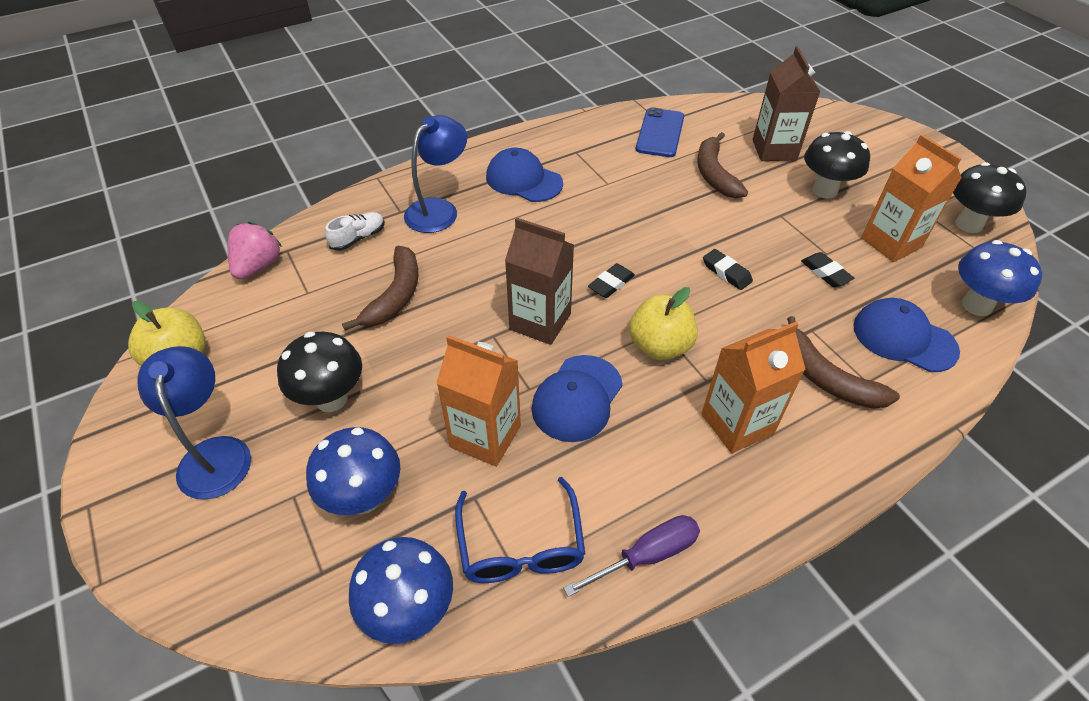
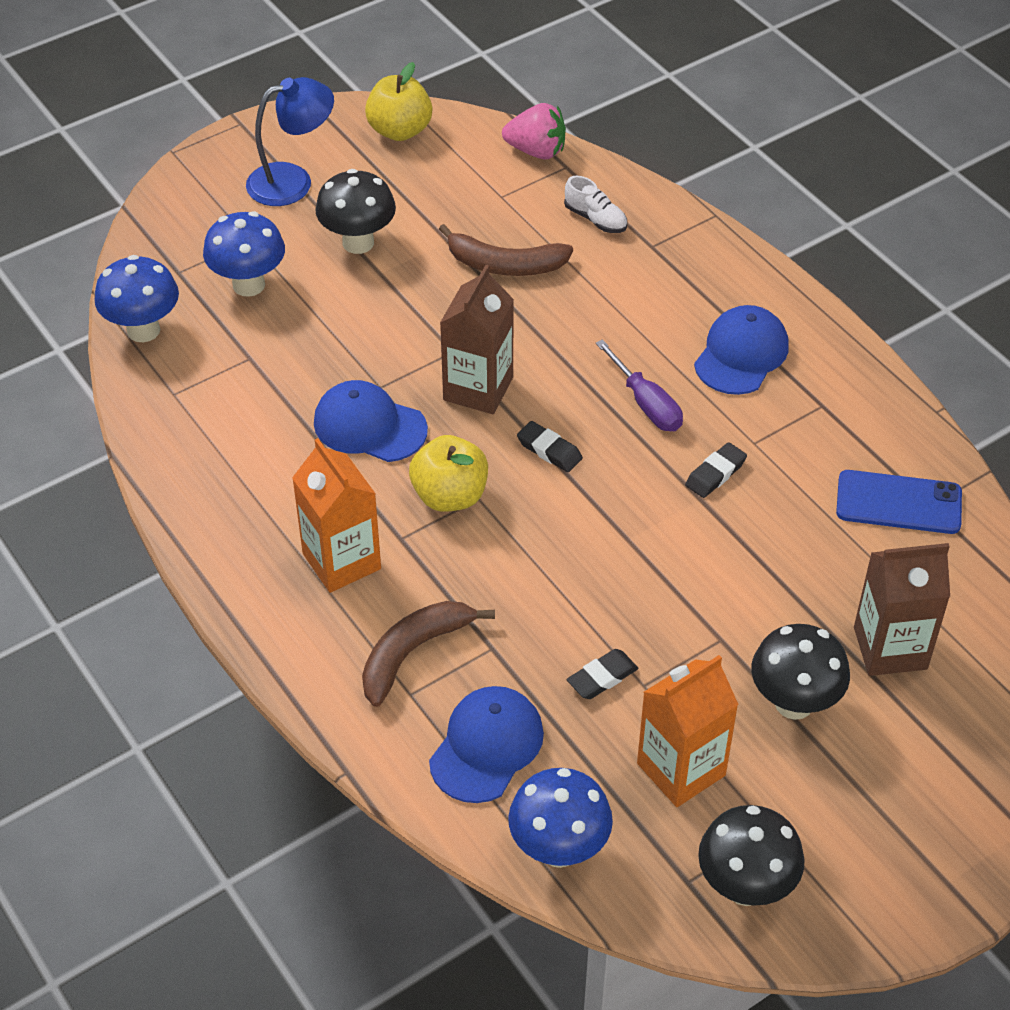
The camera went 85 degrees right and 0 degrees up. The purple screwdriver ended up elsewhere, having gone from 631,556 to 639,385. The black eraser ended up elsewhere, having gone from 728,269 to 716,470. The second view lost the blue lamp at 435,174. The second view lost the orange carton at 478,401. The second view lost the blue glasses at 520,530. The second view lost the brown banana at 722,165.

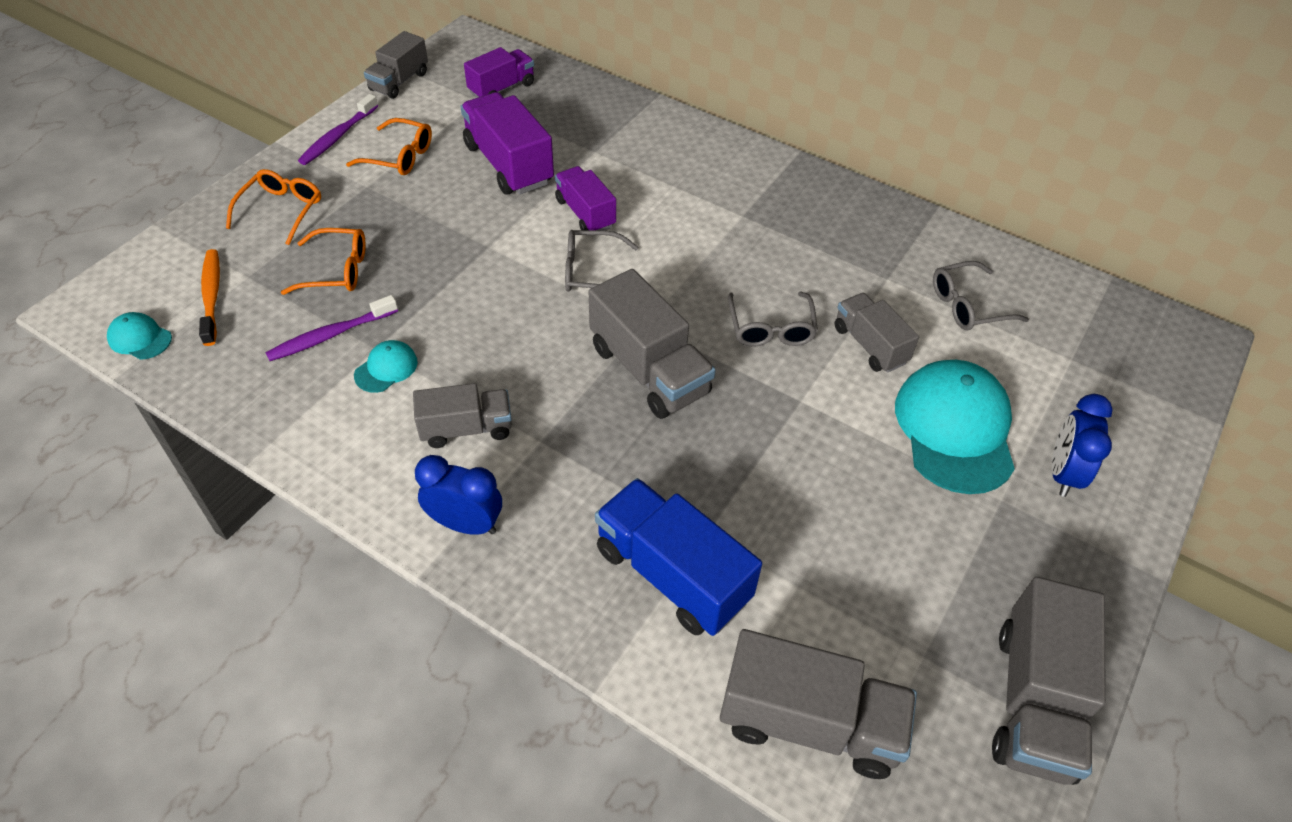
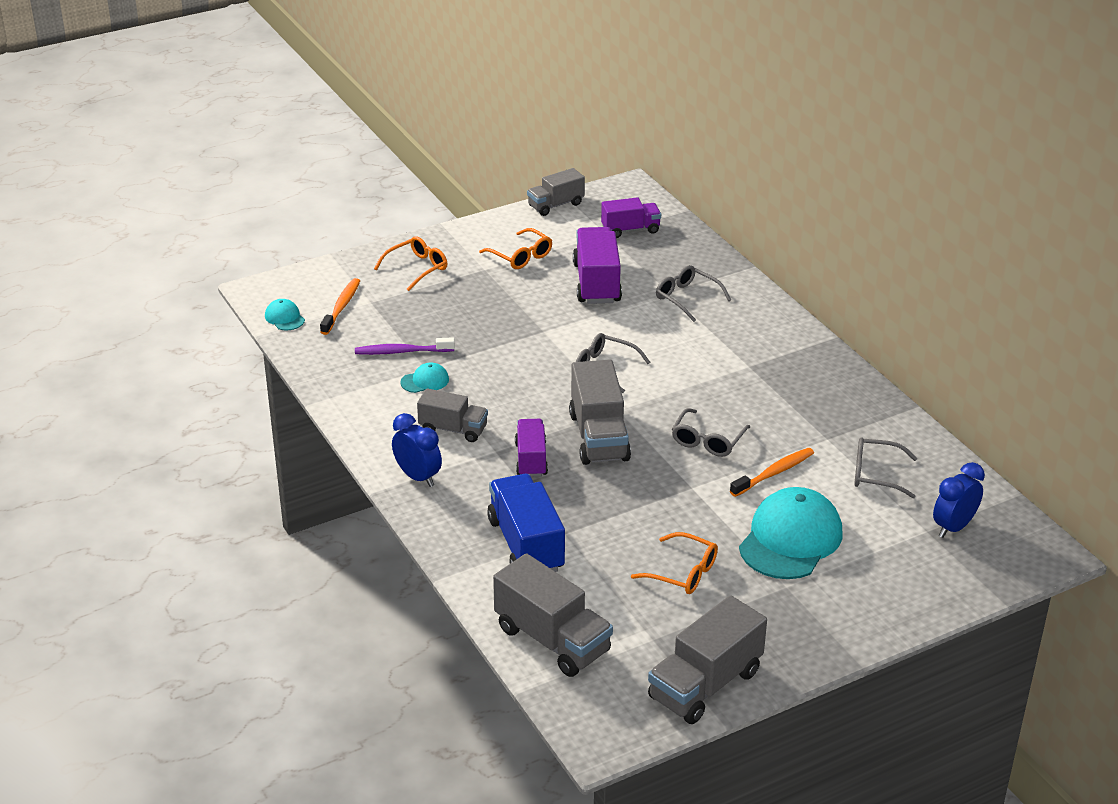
The camera went 30 degrees right and 15 degrees down. The purple truck ended up elsewhere, having gone from 585,198 to 531,448. The orange glasses ended up elsewhere, having gone from 323,261 to 674,563. The second view gained the grey glasses at 693,293. Where the grey truck stood at 877,333, the orange toothbrush came to stand at 772,472. The blue clock ended up elsewhere, having gone from 1082,445 to 959,500. The second view lost the purple toothbrush at 338,129.

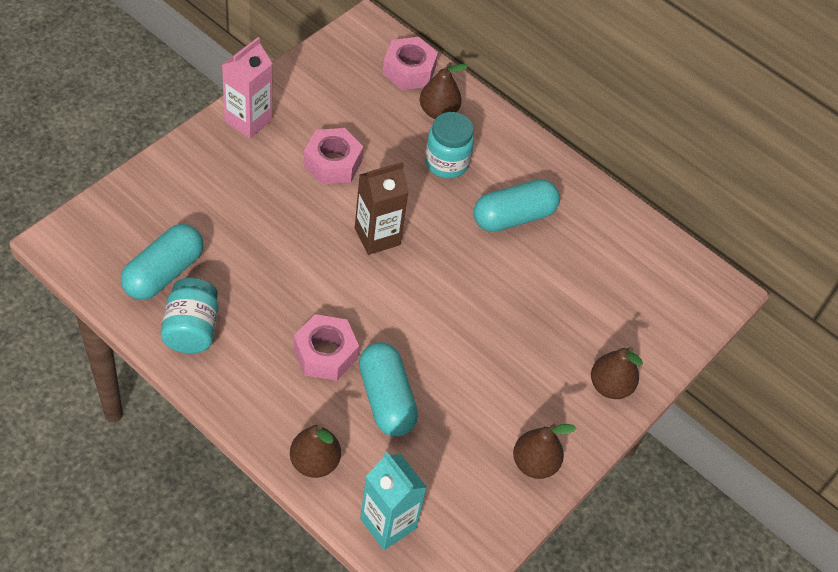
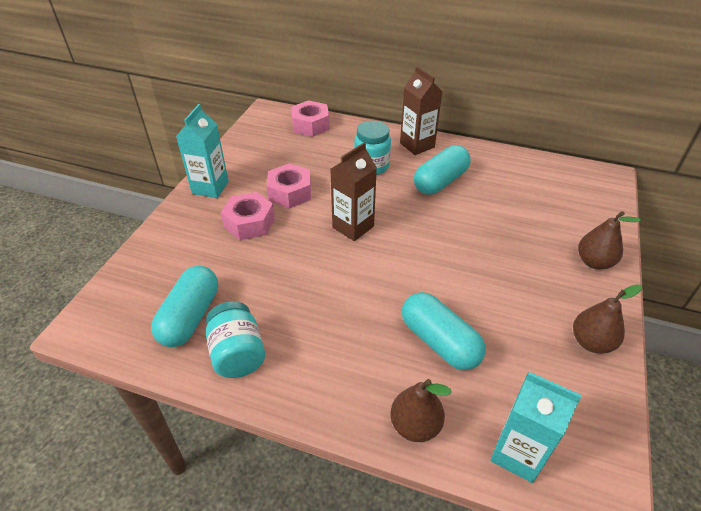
The camera went 15 degrees left and 10 degrees down. What was the pink carton at 247,88 turned into the turquoise carton at 202,151. The pink nut ended up elsewhere, having gone from 326,347 to 248,216. The second view gained the brown carton at 421,111. The second view lost the brown pear at 444,90.

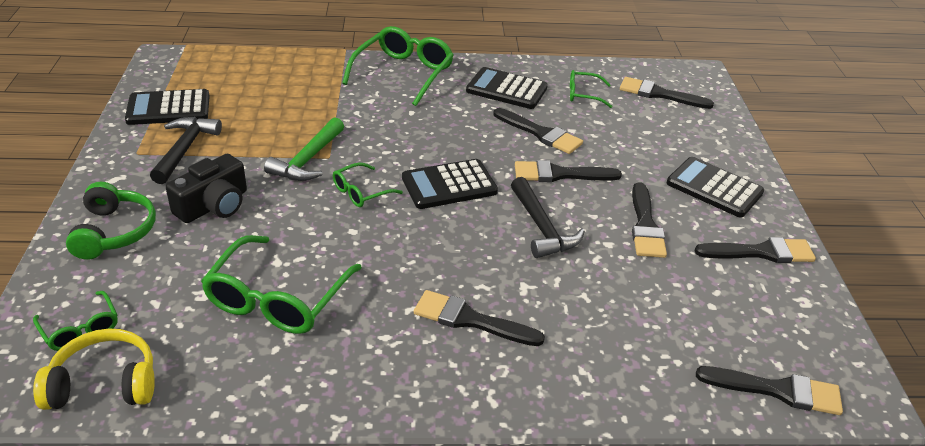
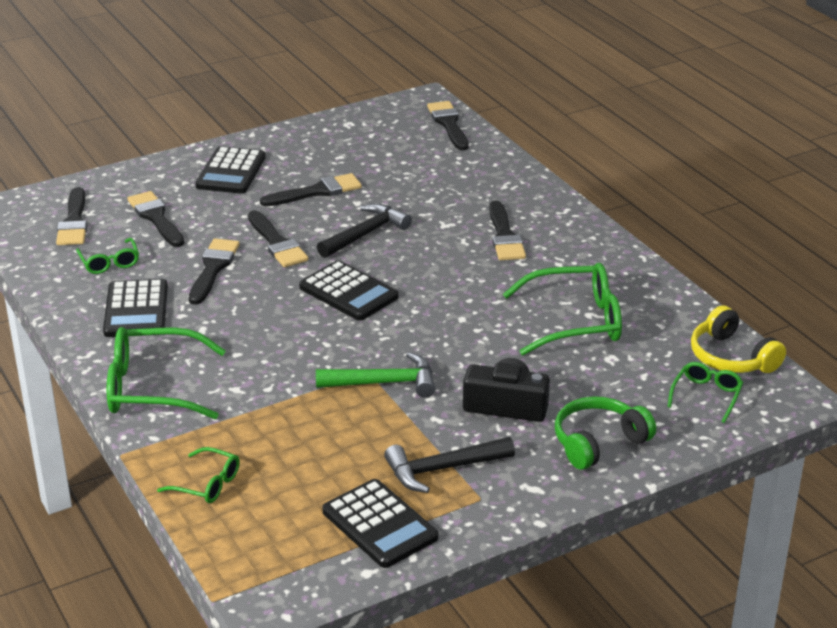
The camera went 115 degrees left and 5 degrees down. The black brush ended up elsewhere, having gone from 755,250 to 156,219. The green glasses ended up elsewhere, having gone from 368,185 to 198,475.

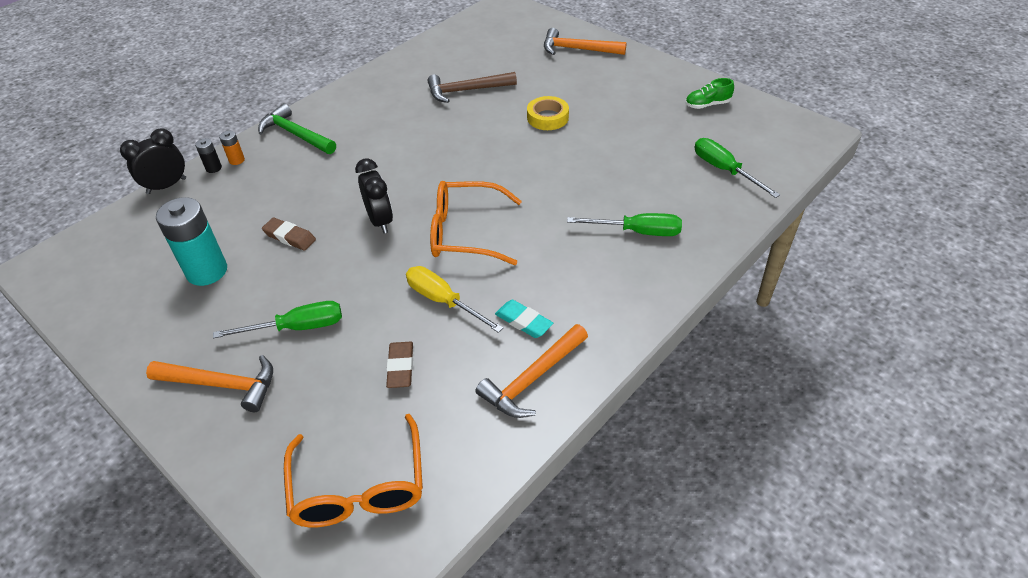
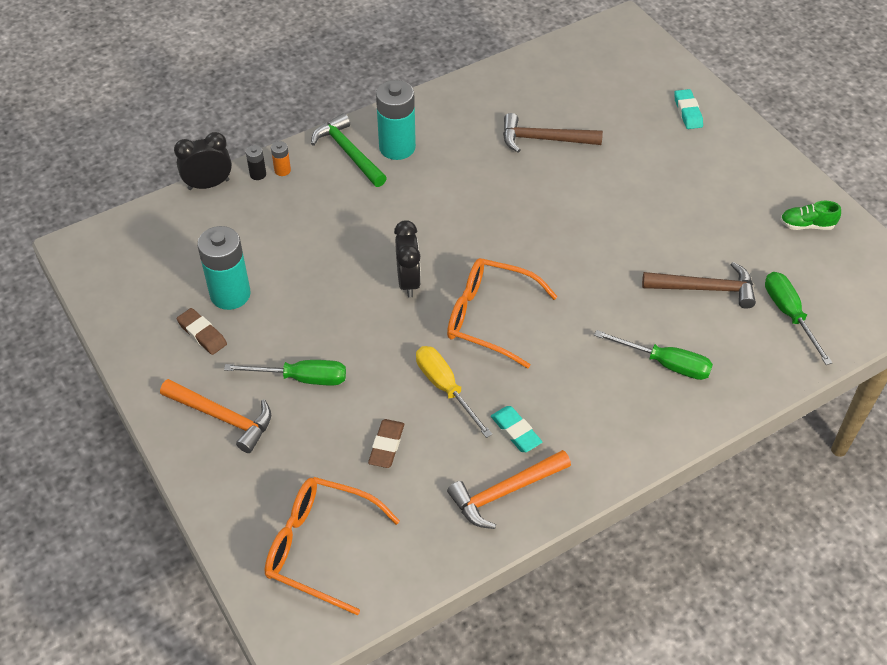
The camera went 15 degrees right and 5 degrees up. The brown eraser ended up elsewhere, having gone from 289,234 to 202,331. The orange glasses at 353,470 ended up facing another way, 105 degrees clockwise from before. The second view gained the turquoise battery at 396,120. The second view gained the brown hammer at 699,285. Where the orange hammer stood at 585,41, the turquoise eraser came to stand at 688,109. The second view lost the yellow tape at 548,113.

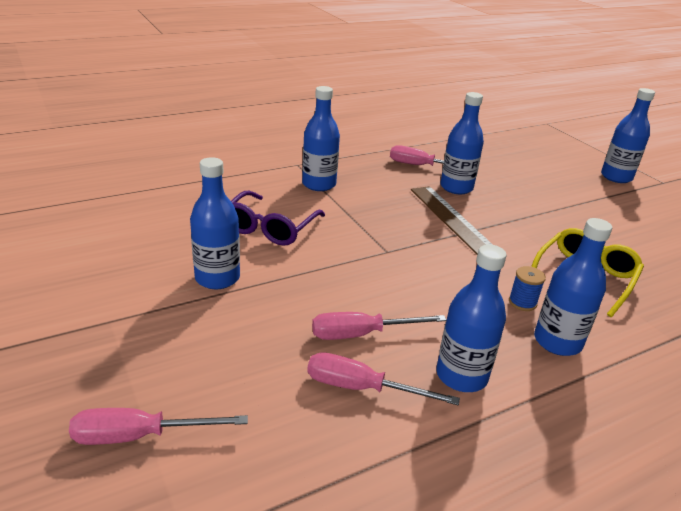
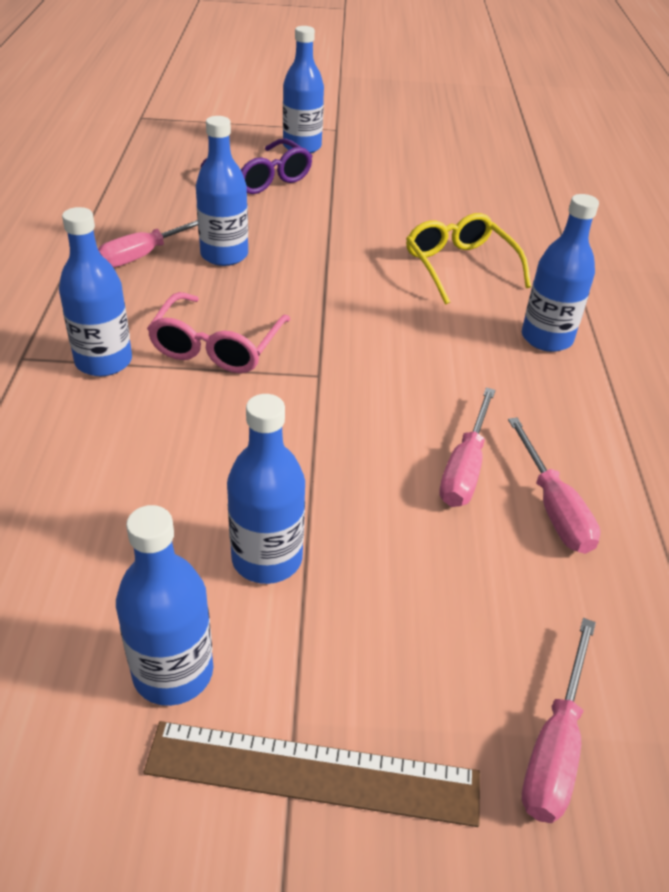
The camera went 60 degrees left and 10 degrees up. The blue bottle ended up elsewhere, having gone from 471,318 to 164,605. The brown ruler ended up elsewhere, having gone from 452,220 to 312,774. The second view gained the pink glasses at 219,332. The purple glasses ended up elsewhere, having gone from 278,218 to 256,166. The pink screwdriver at 383,378 ended up facing another way, 60 degrees counterclockwise from before. The second view lost the blue spool at 527,288.

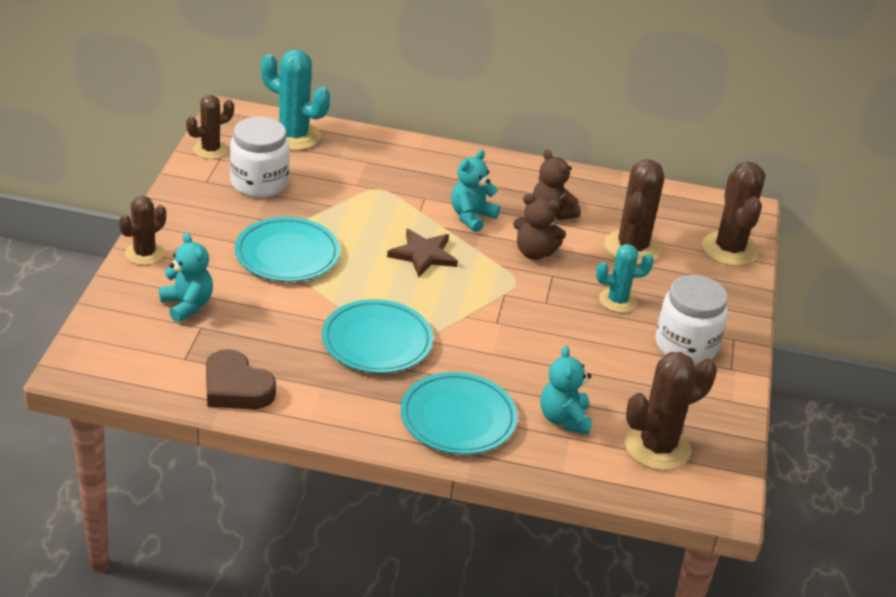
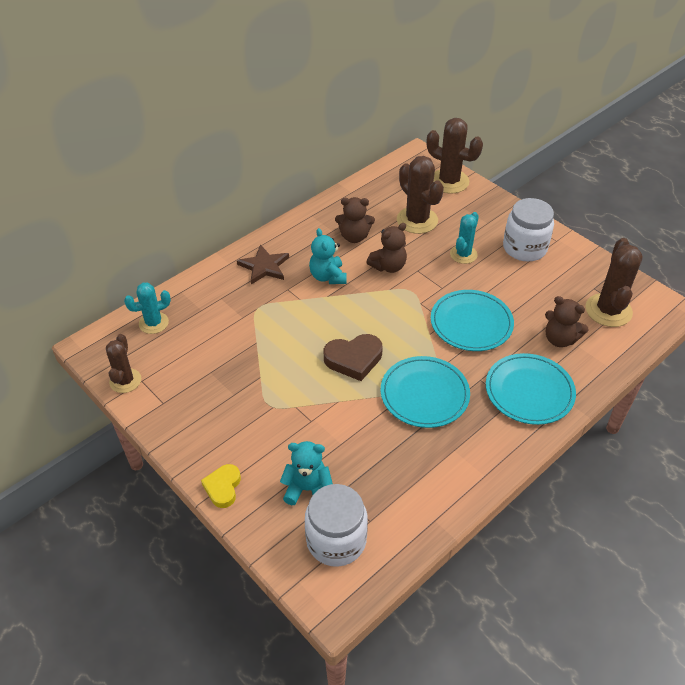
The camera went 50 degrees left and 10 degrees up. The size of the turquoise cactus at 295,99 changed by a factor of 0.63. Where the brown cactus stood at 142,230, the yellow heart came to stand at 221,486. The brown star ended up elsewhere, having gone from 422,253 to 263,264. The white jar ended up elsewhere, having gone from 260,157 to 336,525. The brown heart ended up elsewhere, having gone from 241,379 to 353,357. The turquoise plate ended up elsewhere, having gone from 287,249 to 472,320. What was the turquoise teddy bear at 566,390 turned into the brown teddy bear at 567,321.

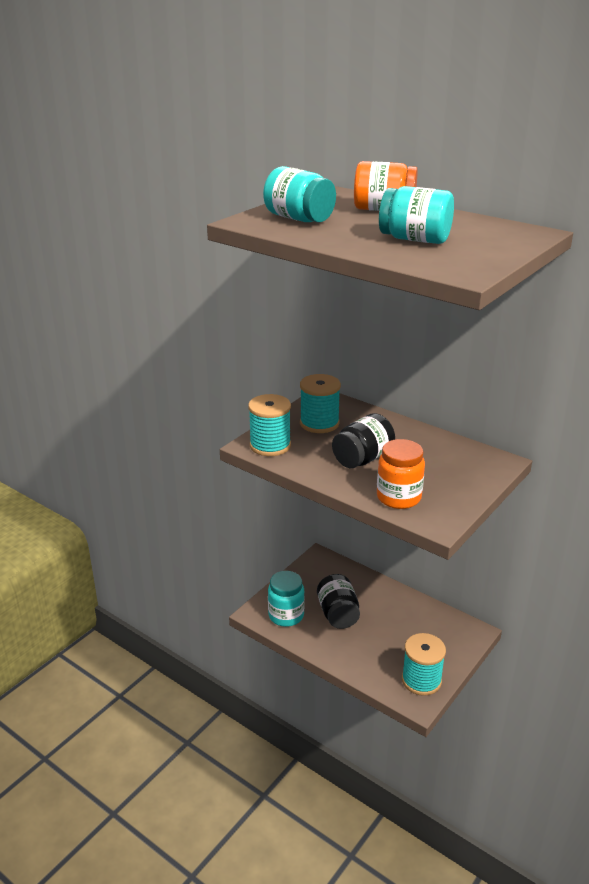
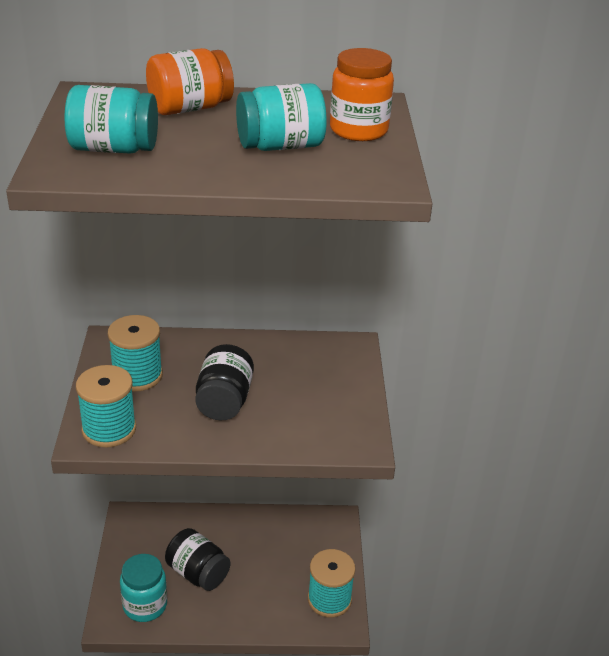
The camera went 40 degrees left and 5 degrees up. The orange jar ended up elsewhere, having gone from 401,474 to 362,94.

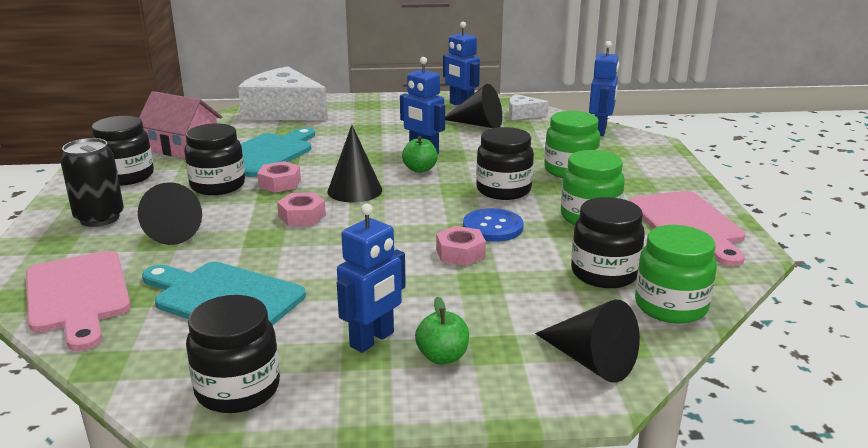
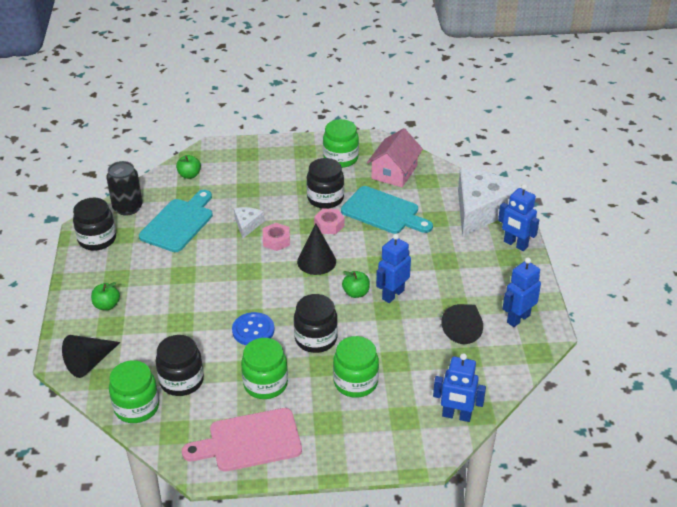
The camera went 90 degrees right and 15 degrees up. The black can ended up elsewhere, having gone from 92,182 to 124,188. Where the pink cutting board stood at 78,301, the green apple came to stand at 188,167. The white cheese ended up elsewhere, having gone from 529,107 to 249,222. What was the black jar at 123,151 turned into the green jar at 341,143. The blue robot ended up elsewhere, having gone from 371,278 to 518,217. The second view lost the black cone at 170,213. The second view lost the pink nut at 461,246.

